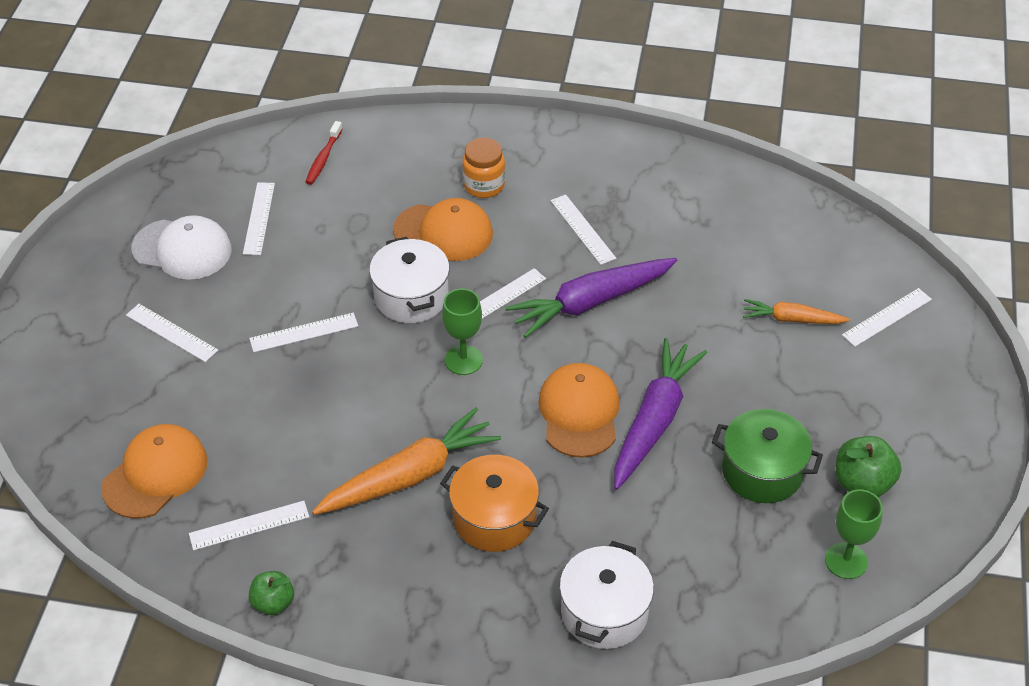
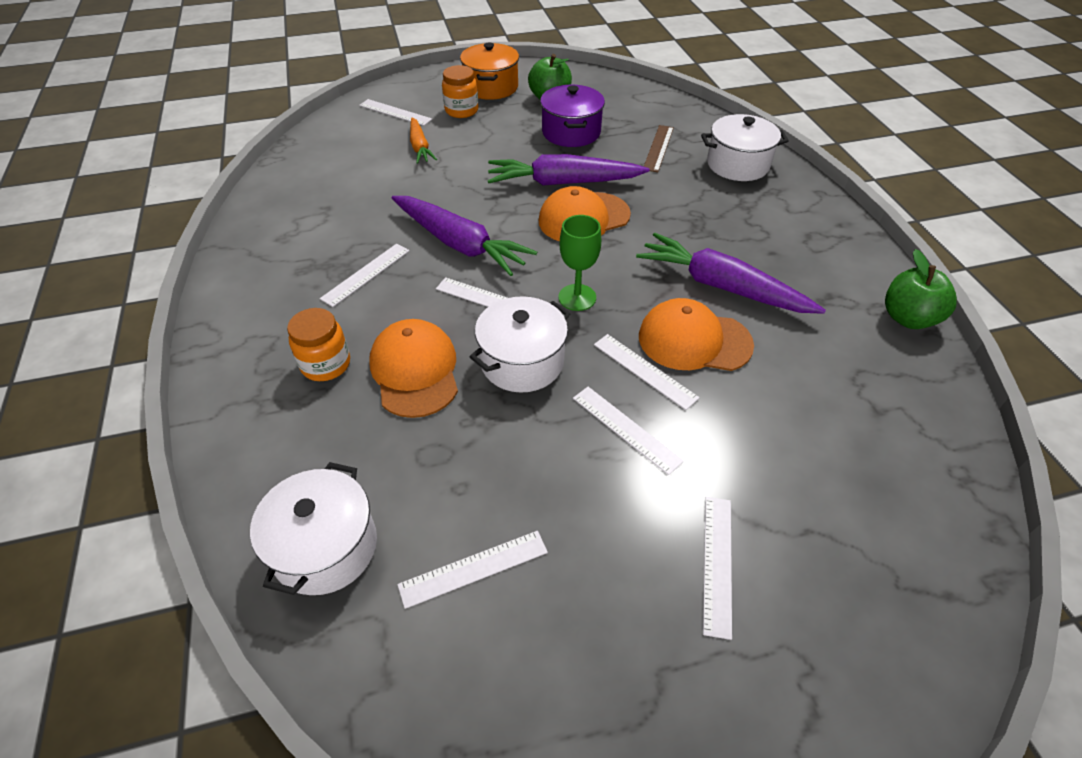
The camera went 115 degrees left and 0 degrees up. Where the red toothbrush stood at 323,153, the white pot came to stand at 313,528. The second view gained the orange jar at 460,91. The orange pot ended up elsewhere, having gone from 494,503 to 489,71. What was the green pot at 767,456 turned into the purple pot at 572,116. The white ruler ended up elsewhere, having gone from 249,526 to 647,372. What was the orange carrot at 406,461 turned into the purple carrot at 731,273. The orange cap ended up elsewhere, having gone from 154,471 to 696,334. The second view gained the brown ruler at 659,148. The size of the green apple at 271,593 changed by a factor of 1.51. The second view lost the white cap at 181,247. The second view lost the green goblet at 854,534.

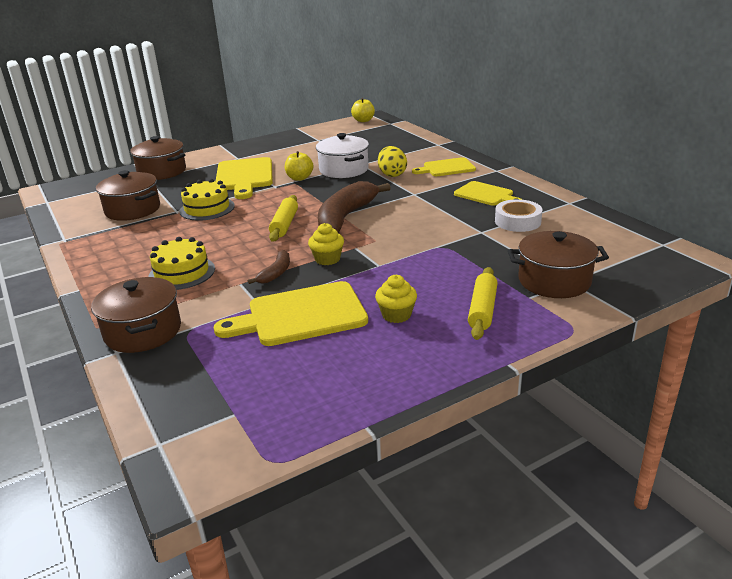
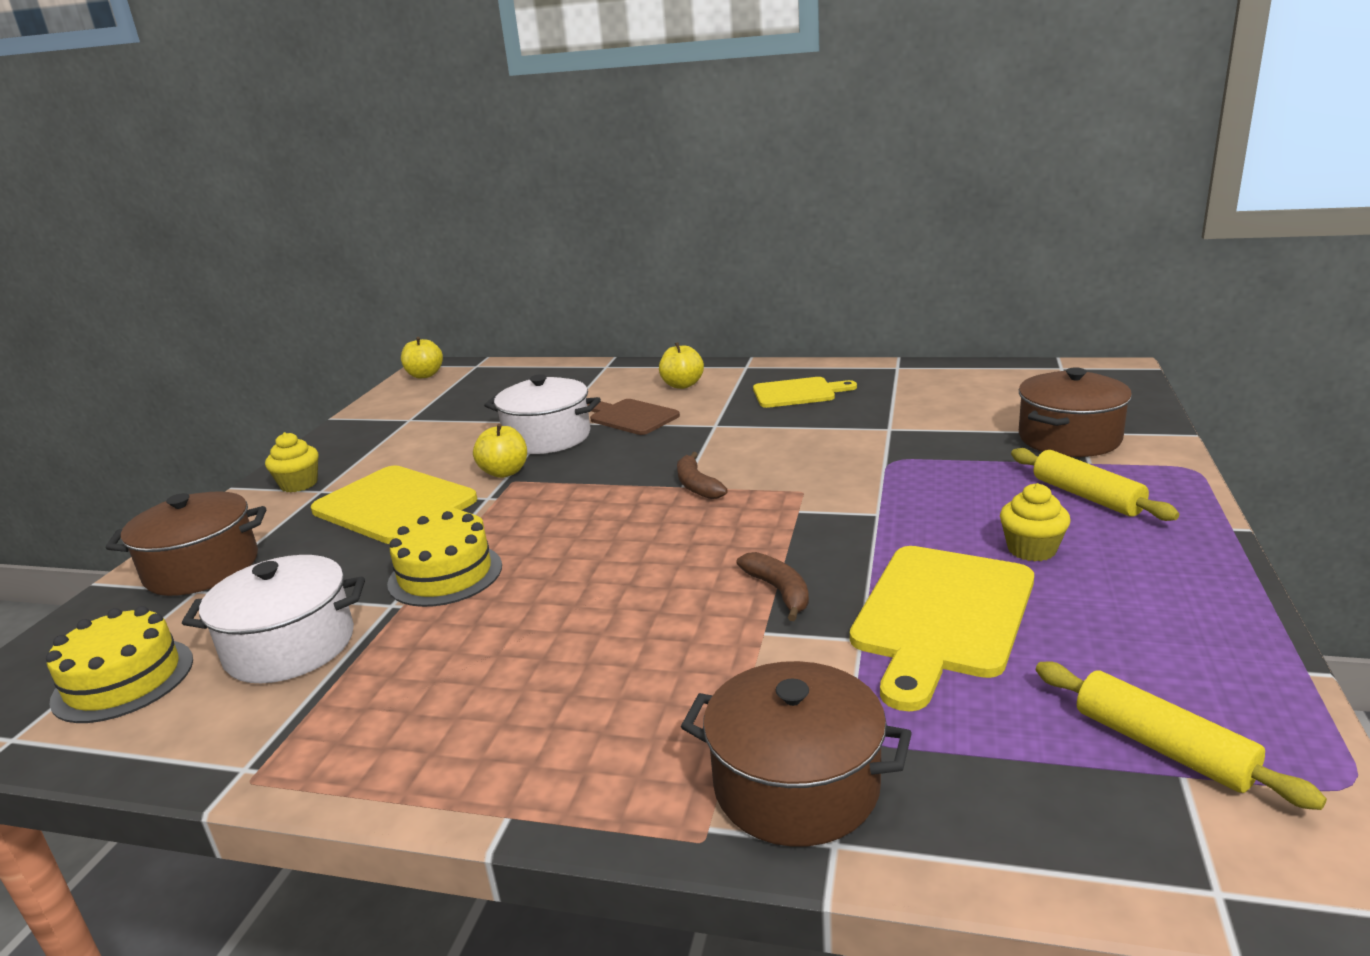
The camera went 45 degrees left and 5 degrees down. The yellow cake ended up elsewhere, having gone from 181,263 to 119,664. What was the brown pot at 128,195 turned into the white pot at 273,619. The yellow cupcake ended up elsewhere, having gone from 326,244 to 292,462. Where the yellow egg stood at 392,161, the brown cutting board came to stand at 633,417. Where the yellow cutting board stood at 444,166, the yellow apple came to stand at 681,365. The size of the brown banana at 354,207 changed by a factor of 0.48. The yellow rolling pin ended up elsewhere, having gone from 283,218 to 1181,735. The second view lost the white tape at 518,215.

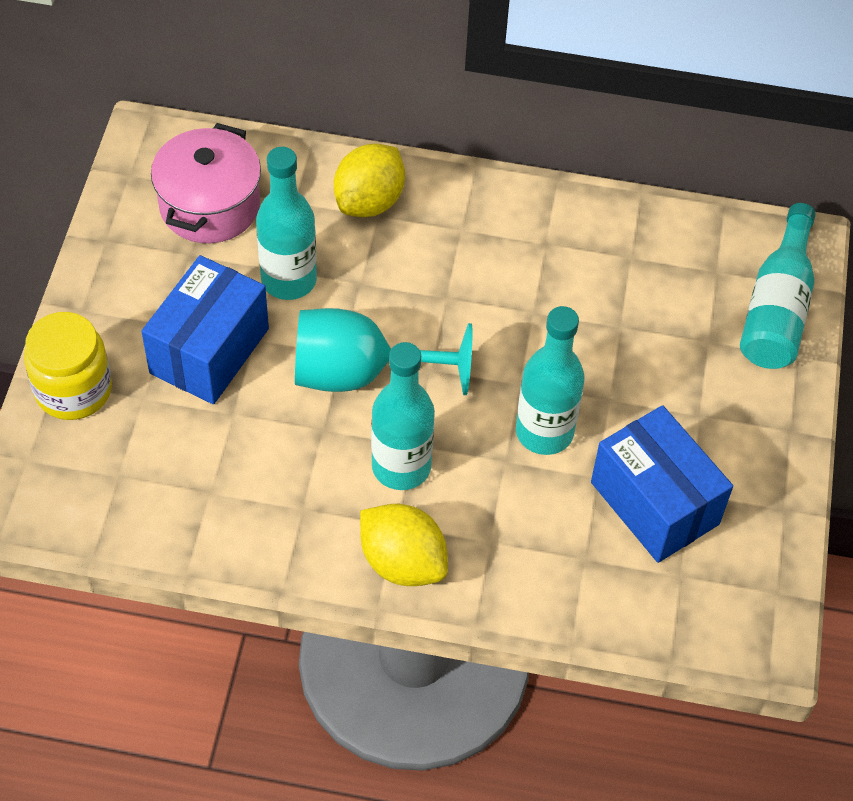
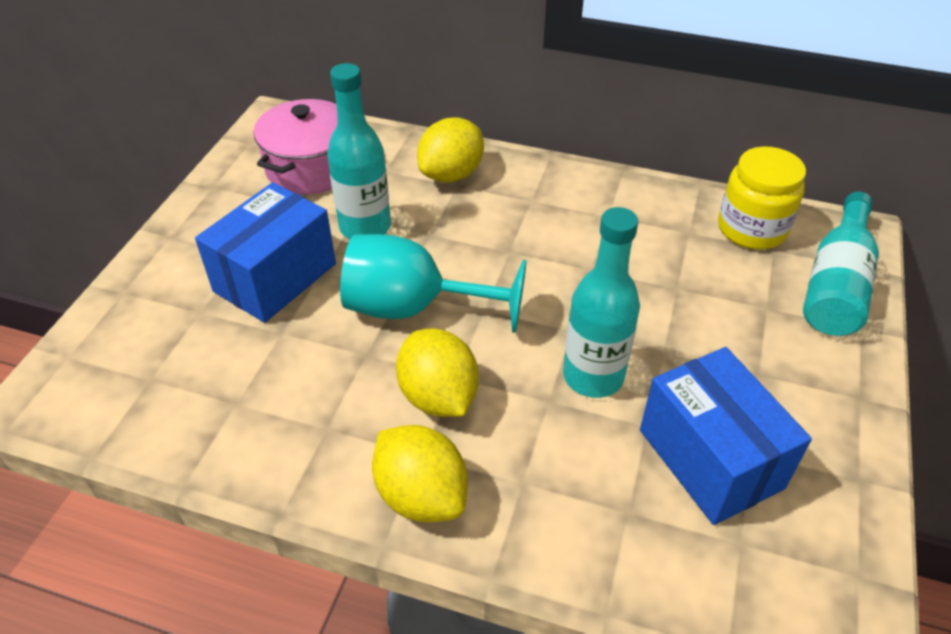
The camera went 10 degrees right and 10 degrees down. Where the turquoise bottle stood at 403,416, the yellow lemon came to stand at 437,373. The yellow jar ended up elsewhere, having gone from 68,366 to 762,198.

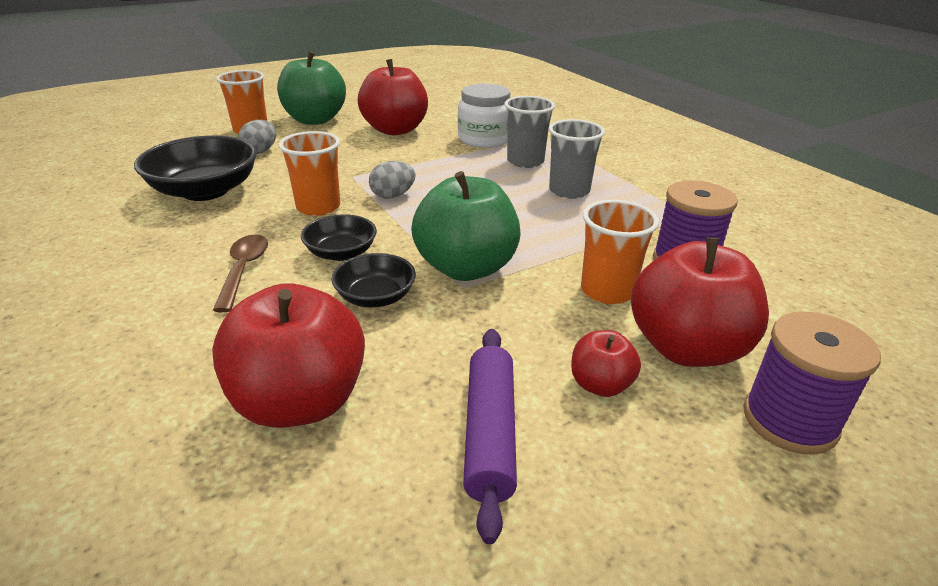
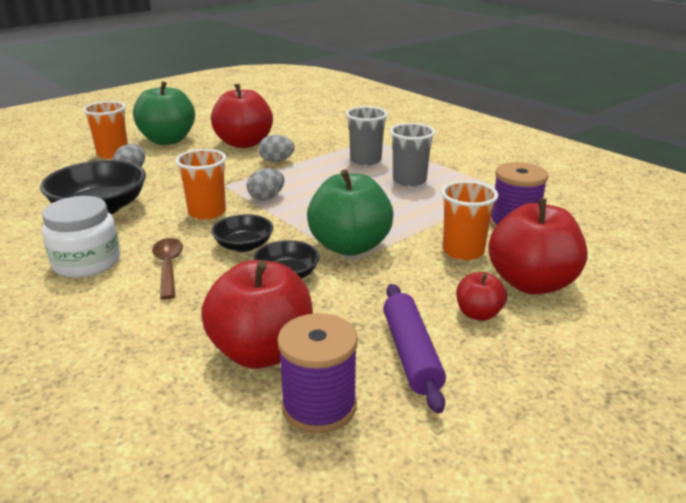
The camera went 10 degrees left and 5 degrees down. The white jar ended up elsewhere, having gone from 484,116 to 81,237. The second view gained the grey egg at 276,148. The purple spool ended up elsewhere, having gone from 812,383 to 317,373.

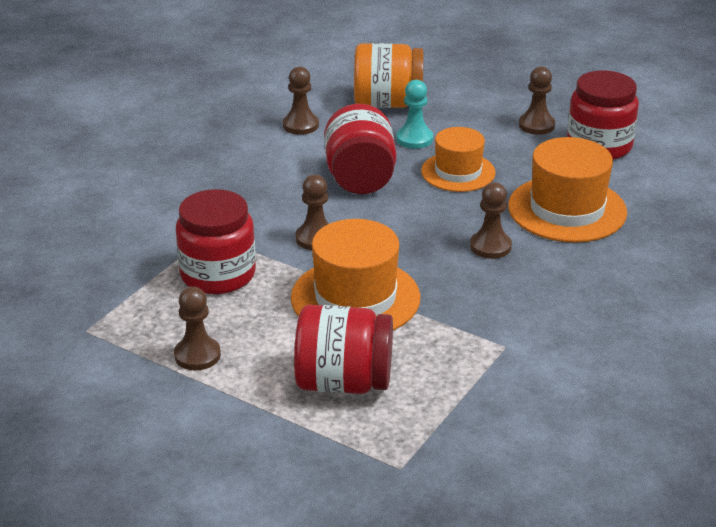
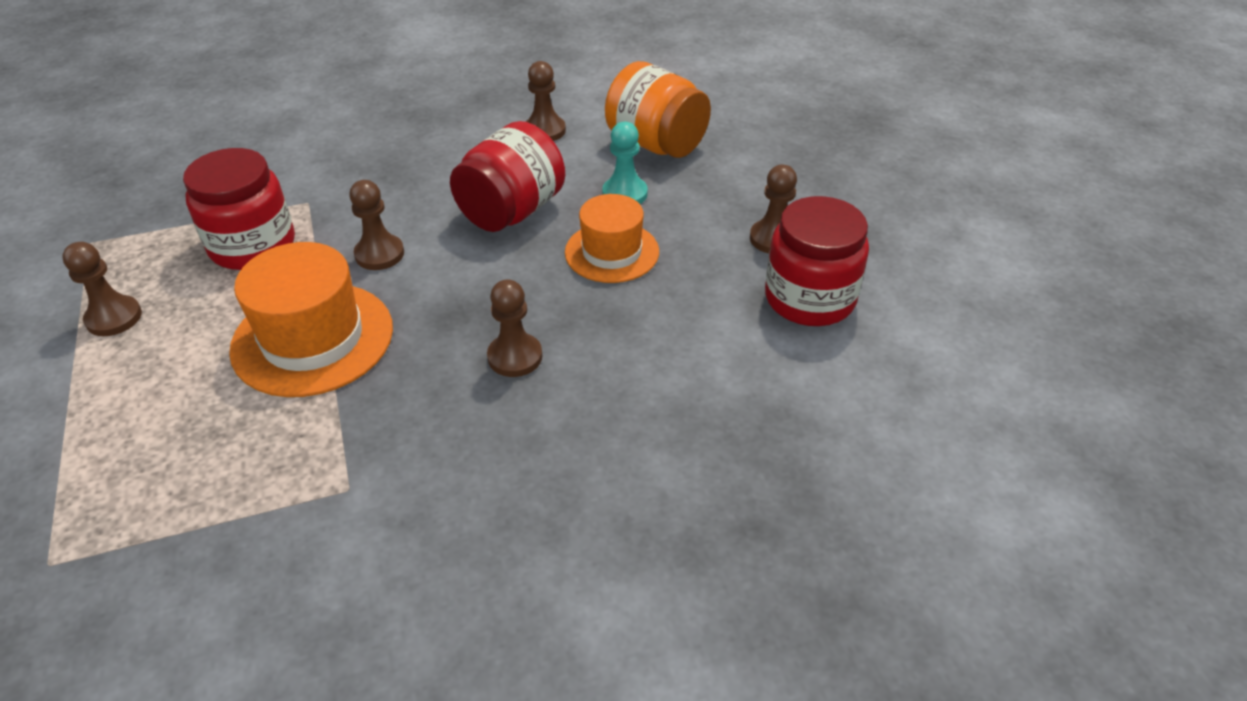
The camera went 40 degrees right and 10 degrees up. The second view lost the red jar at 343,349. The second view lost the orange hat at 567,190.

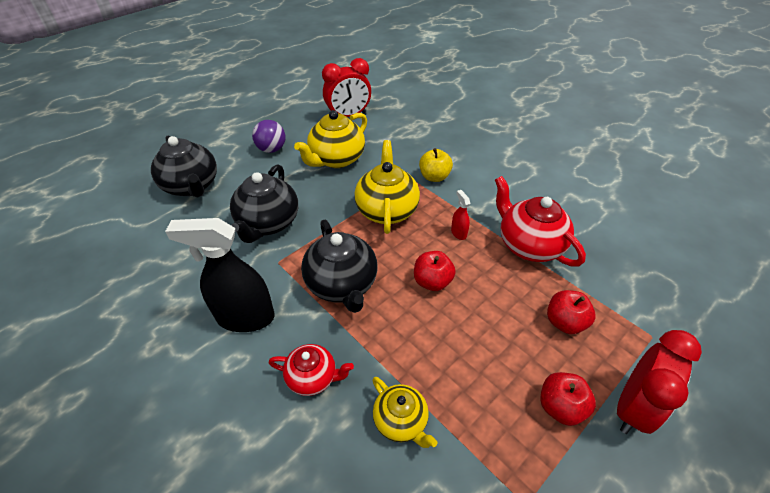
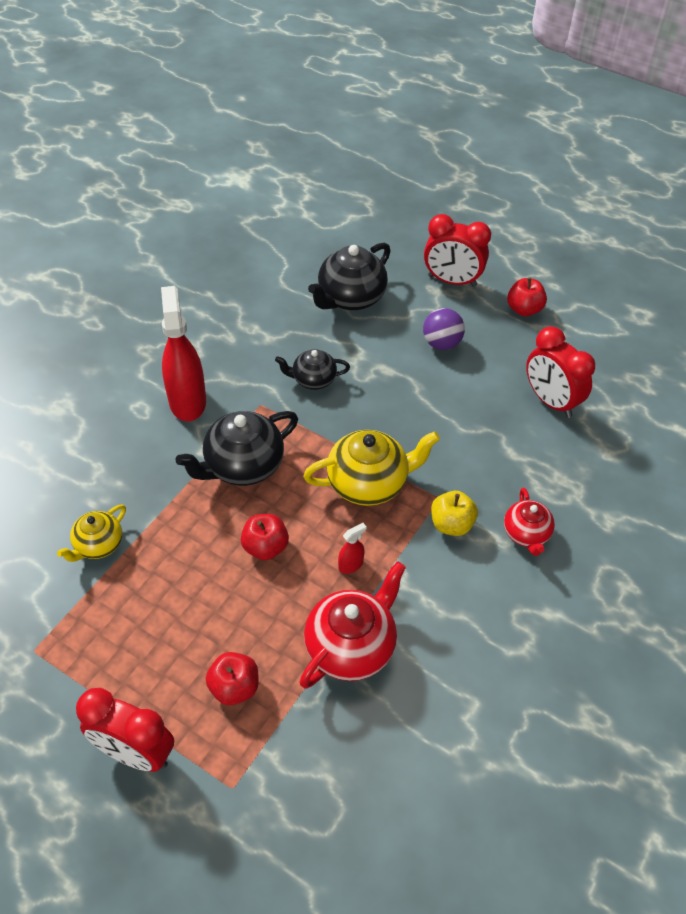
The camera went 75 degrees right and 5 degrees up. What was the black spray bottle at 220,275 turned into the red spray bottle at 183,353. The size of the black teapot at 264,203 changed by a factor of 0.59. The second view gained the red clock at 457,250. The red teapot ended up elsewhere, having gone from 311,370 to 529,522. The red apple ended up elsewhere, having gone from 568,399 to 527,297. The second view lost the yellow teapot at 330,139.

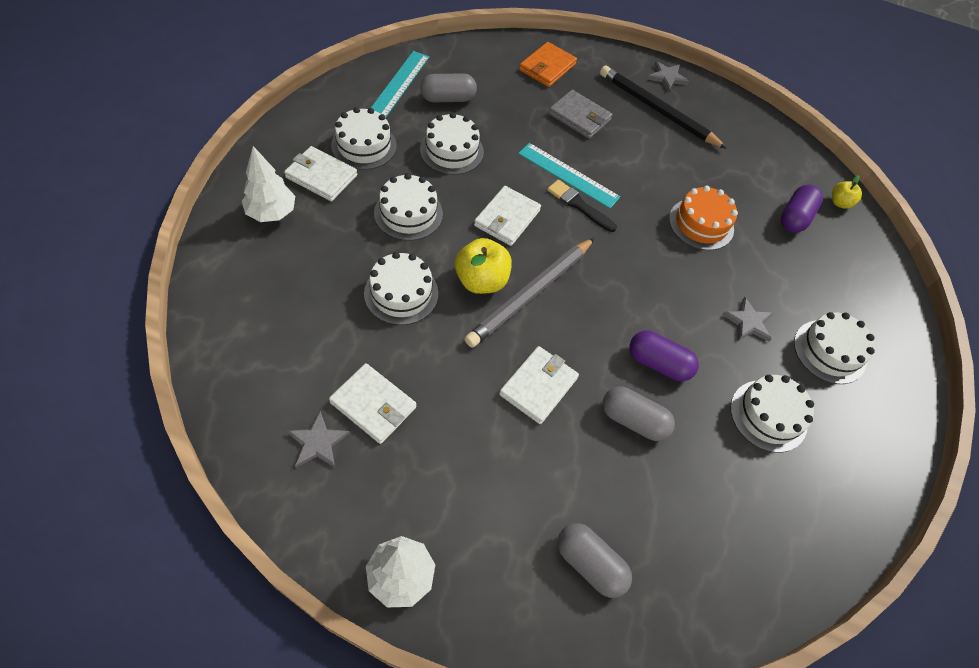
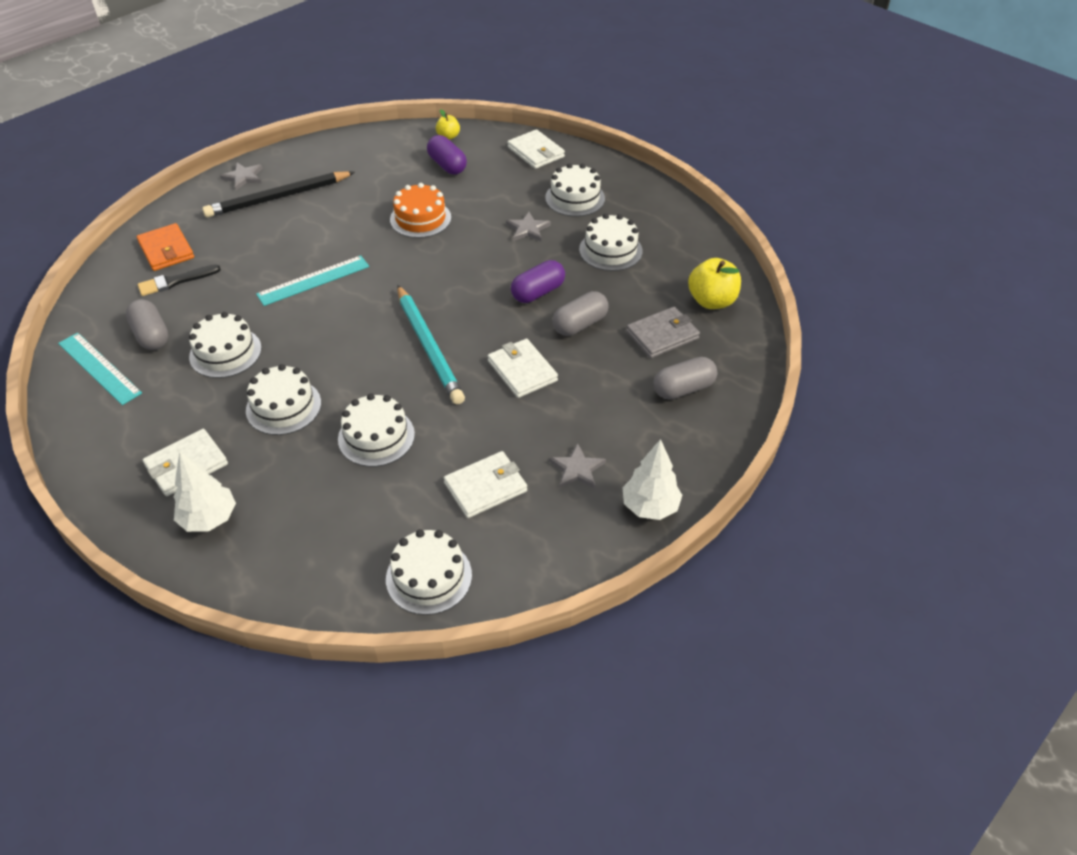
The camera went 60 degrees left and 10 degrees down. The grey capsule at 448,87 ended up facing another way, 45 degrees counterclockwise from before. The black brush ended up elsewhere, having gone from 582,206 to 179,280. The white cake ended up elsewhere, having gone from 364,138 to 429,572. What was the grey pencil at 529,293 turned into the turquoise pencil at 431,345. The white wallet ended up elsewhere, having gone from 507,216 to 536,149. The grey star ended up elsewhere, having gone from 318,439 to 577,466. The grey wallet ended up elsewhere, having gone from 581,114 to 663,332. The yellow apple ended up elsewhere, having gone from 483,266 to 714,283.

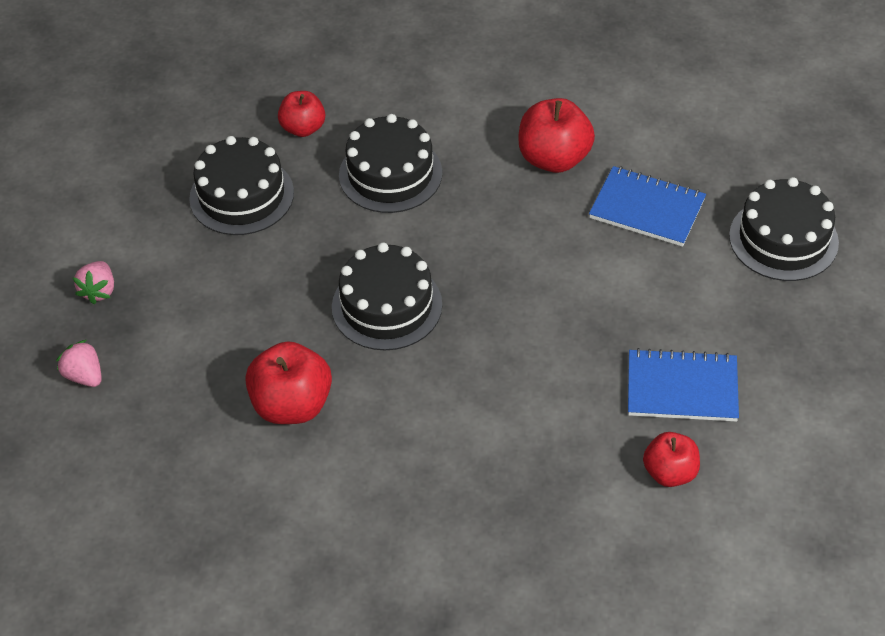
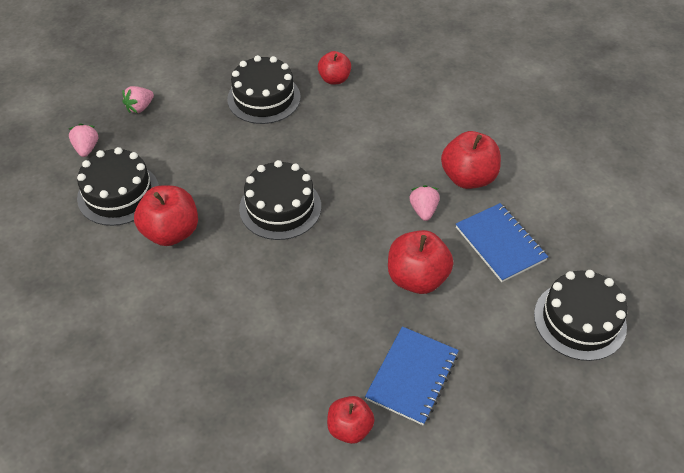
The camera went 35 degrees right and 0 degrees up. The black cake ended up elsewhere, having gone from 390,163 to 118,186. The blue notebook at 683,385 ended up facing another way, 75 degrees clockwise from before. The second view gained the red apple at 421,262. The second view gained the pink strawberry at 424,203.

